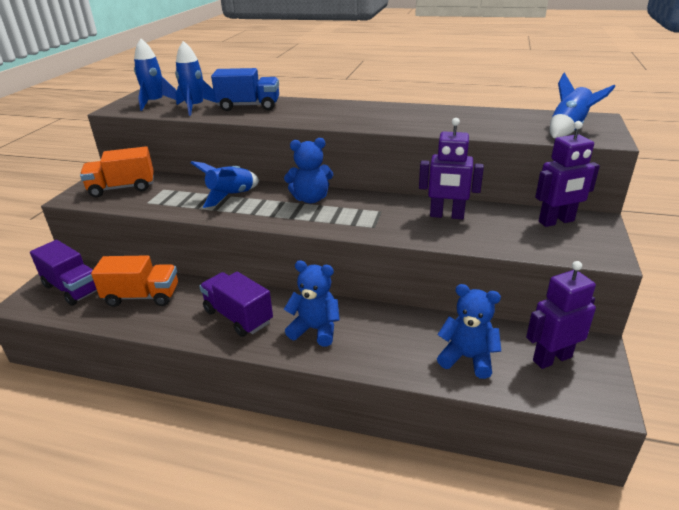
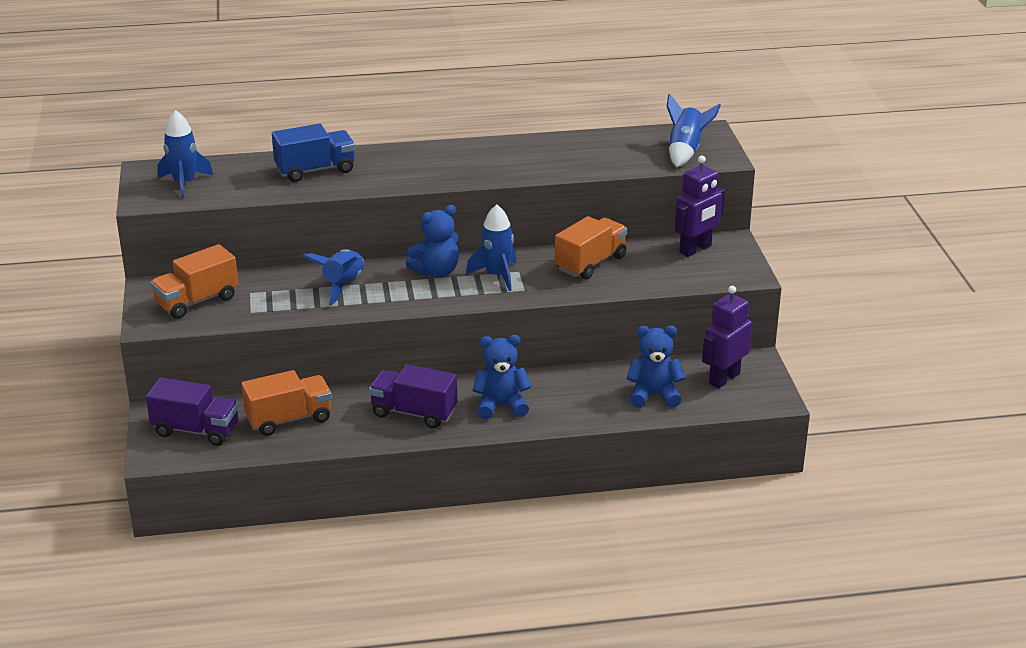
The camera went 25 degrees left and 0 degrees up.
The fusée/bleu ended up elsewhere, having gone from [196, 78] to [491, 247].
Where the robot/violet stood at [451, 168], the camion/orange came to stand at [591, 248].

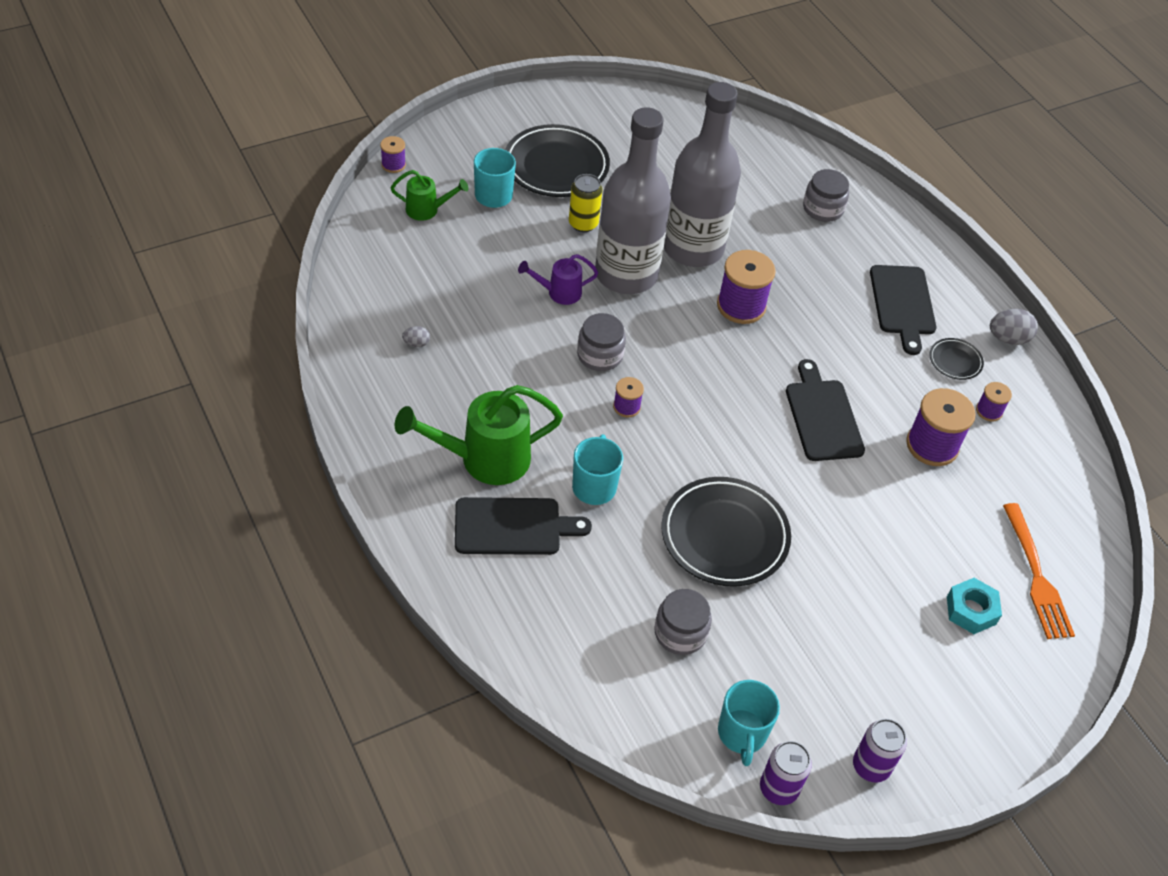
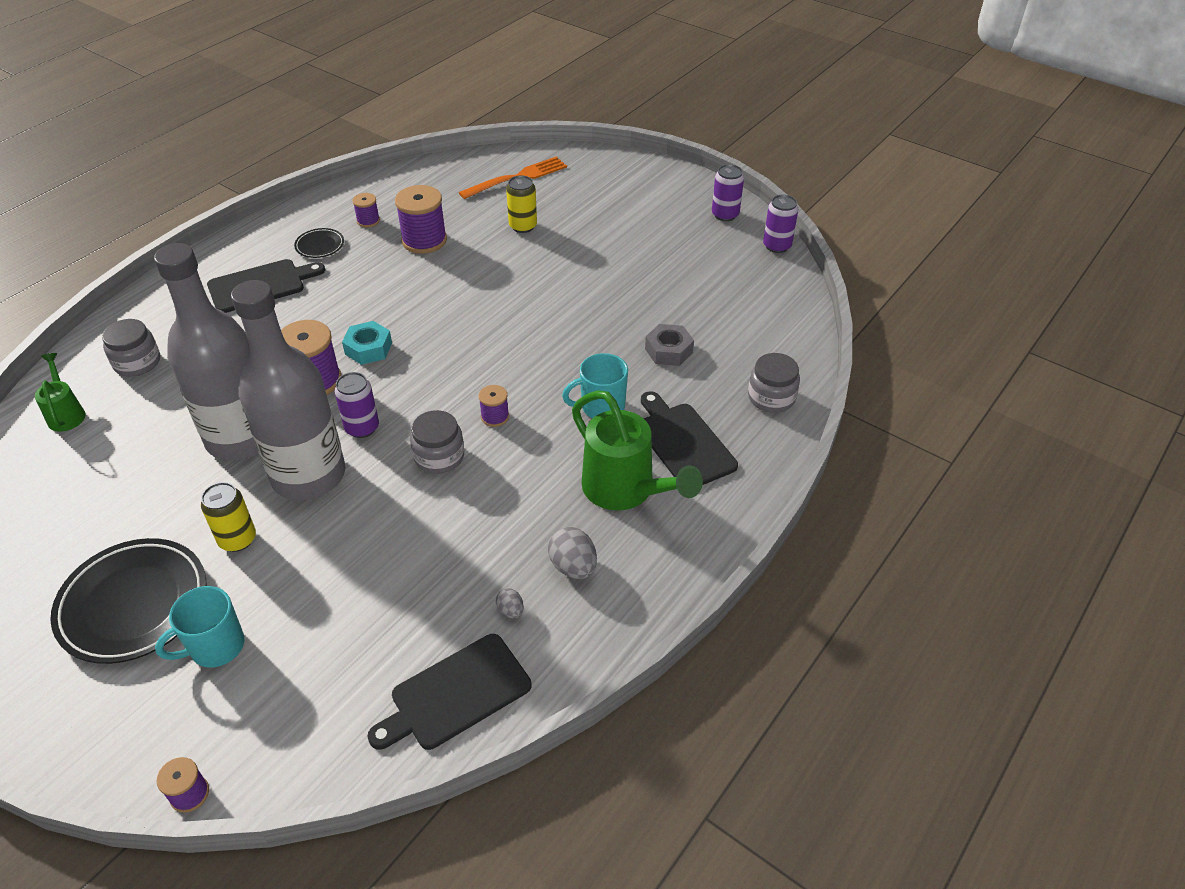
The camera went 110 degrees left and 5 degrees down.
The arrosoir/vert ended up elsewhere, having gone from [430, 195] to [60, 392].
The second view lost the arrosoir/violet at [558, 279].
The bocal/gris ended up elsewhere, having gone from [683, 622] to [774, 383].
The second view lost the assiette/noir at [726, 532].
The second view lost the tasse/turquoise at [749, 723].
The planche à découper/noir ended up elsewhere, having gone from [825, 410] to [449, 692].
The écrou/turquoise ended up elsewhere, having gone from [974, 606] to [367, 343].
The œuf/gris ended up elsewhere, having gone from [1014, 327] to [572, 553].
The second view gained the canette/violet at [356, 405].
The second view gained the canette/jaune at [521, 204].
The second view gained the écrou/gris at [669, 345].

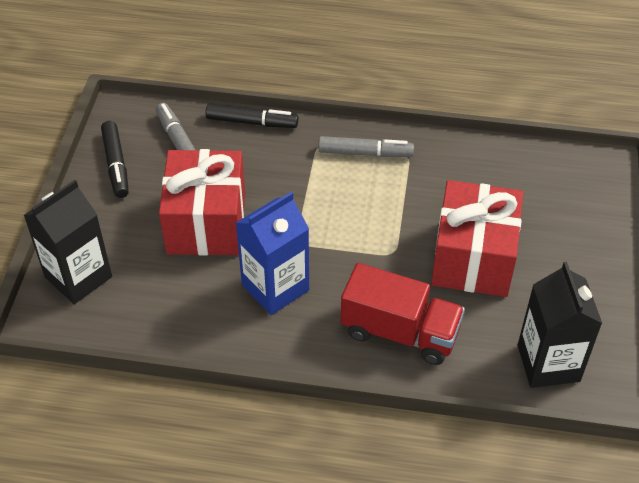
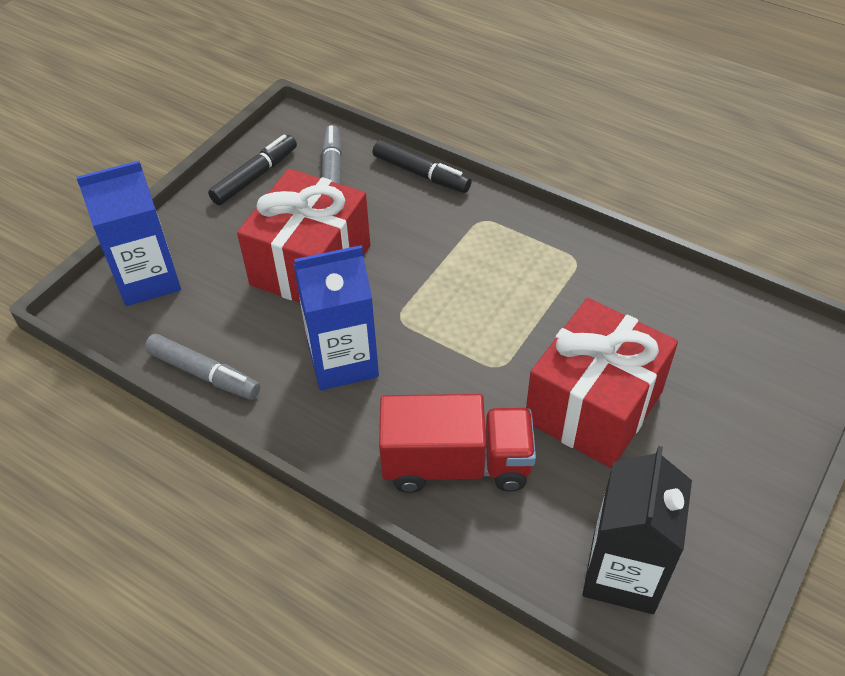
The camera went 25 degrees right and 0 degrees up.
What was the brique de lait/noir at [68, 242] turned into the brique de lait/bleu at [128, 233].
The feutre/noir at [115, 159] ended up facing another way, 150 degrees counterclockwise from before.
The feutre/gris ended up elsewhere, having gone from [366, 146] to [202, 367].
The camion/rouge at [403, 314] ended up facing another way, 45 degrees counterclockwise from before.

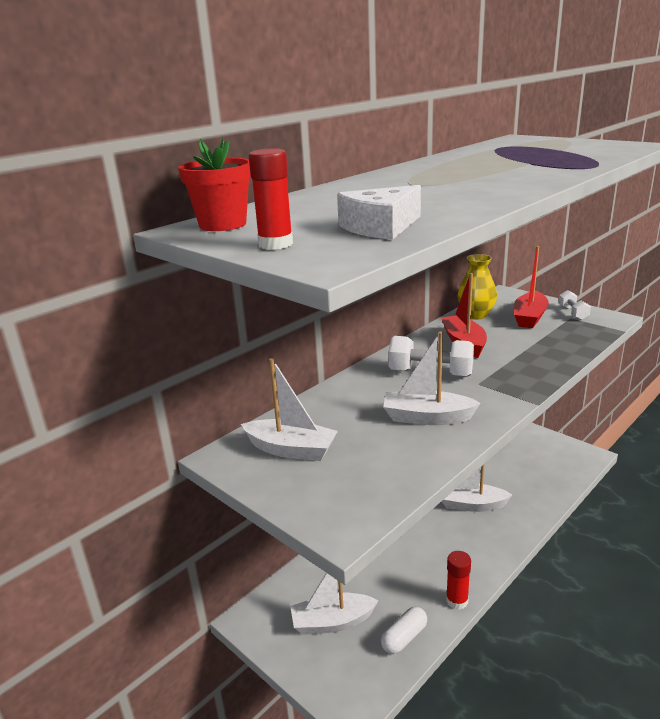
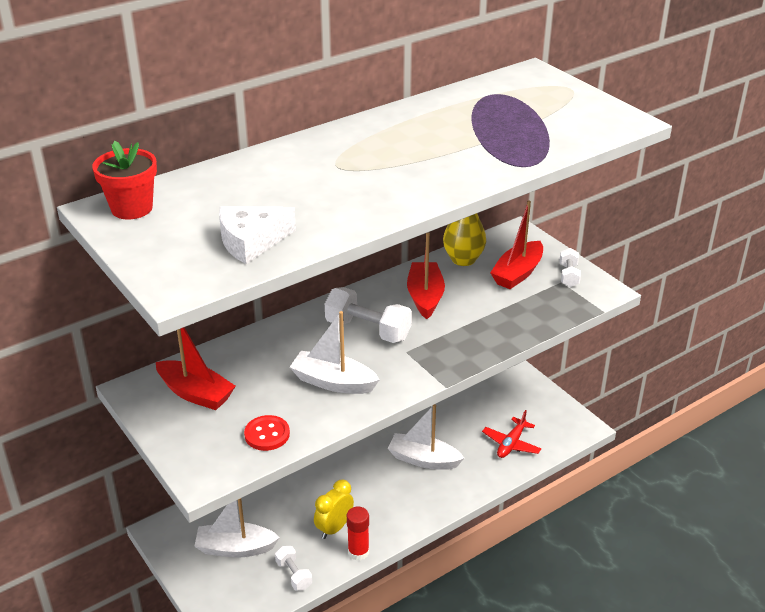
The camera went 10 degrees right and 10 degrees up.
What was the bateau/blanc at [289, 409] turned into the bateau/rouge at [196, 368].
The second view lost the bâton de colle/rouge at [271, 199].
Where the gélule/blanc stood at [404, 630], the haltère/blanc came to stand at [293, 568].
The second view gained the bouton/rouge at [267, 433].
The second view gained the réveil/jaune at [334, 509].
The second view gained the avion/rouge at [511, 434].

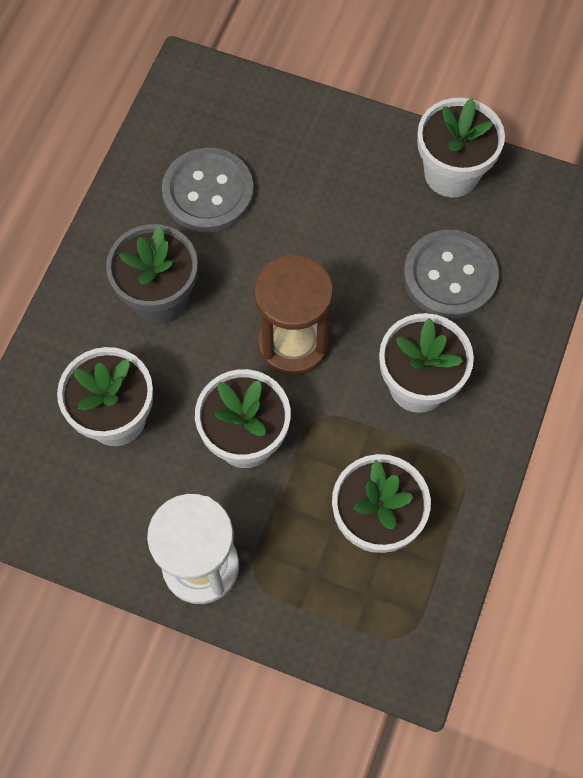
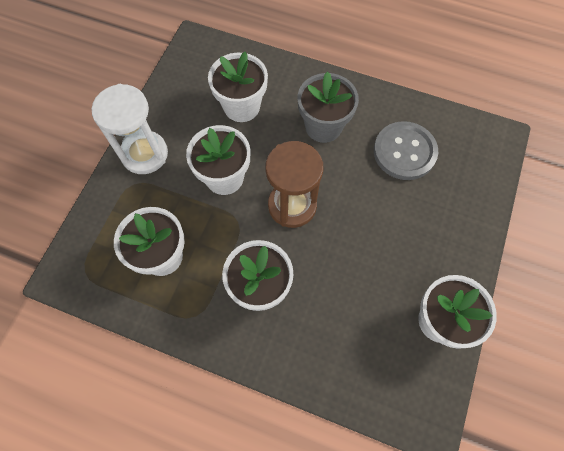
The camera went 90 degrees right and 0 degrees up.
The second view lost the bouton/gris at [451, 274].

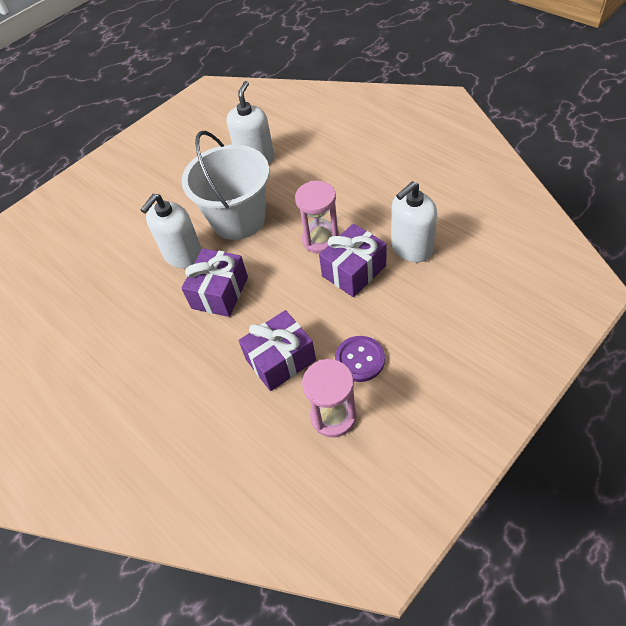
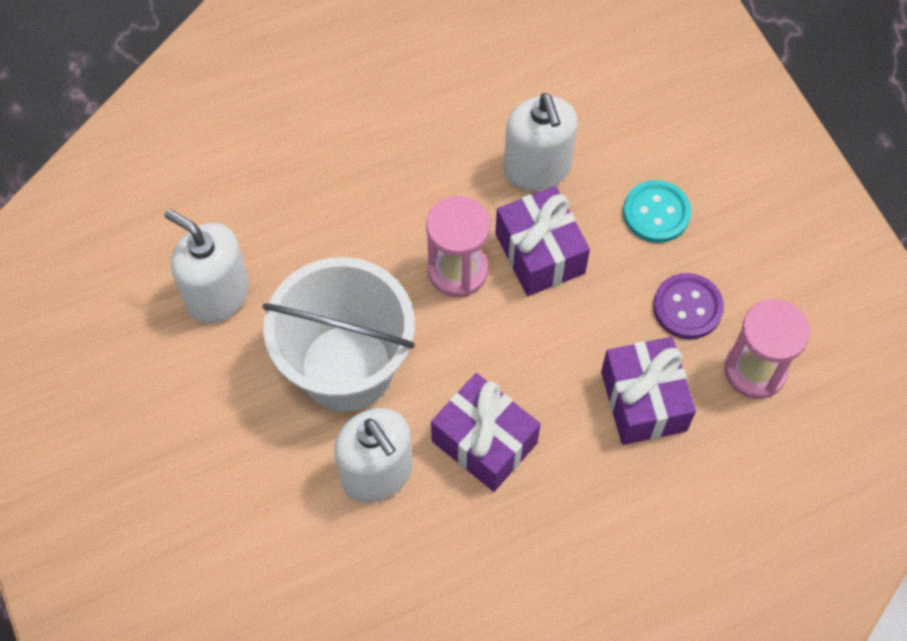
The camera went 75 degrees left and 10 degrees up.
The second view gained the bouton/turquoise at [657, 211].

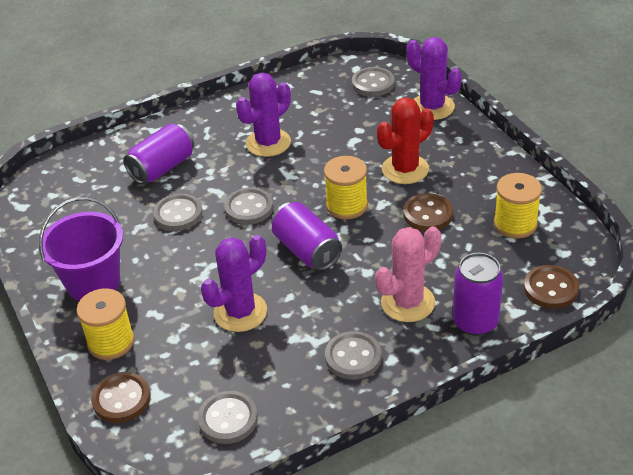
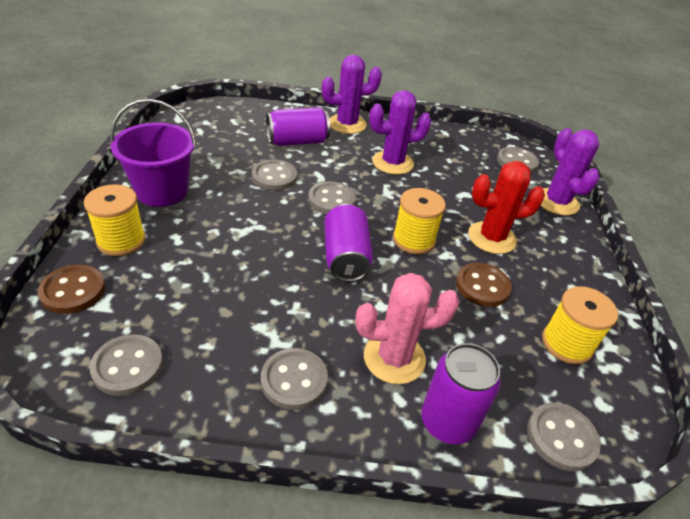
The camera went 25 degrees right and 0 degrees up.
The cactus/violet ended up elsewhere, having gone from [234, 283] to [352, 94].
What was the bouton/marron at [551, 287] turned into the bouton/gris at [564, 436].

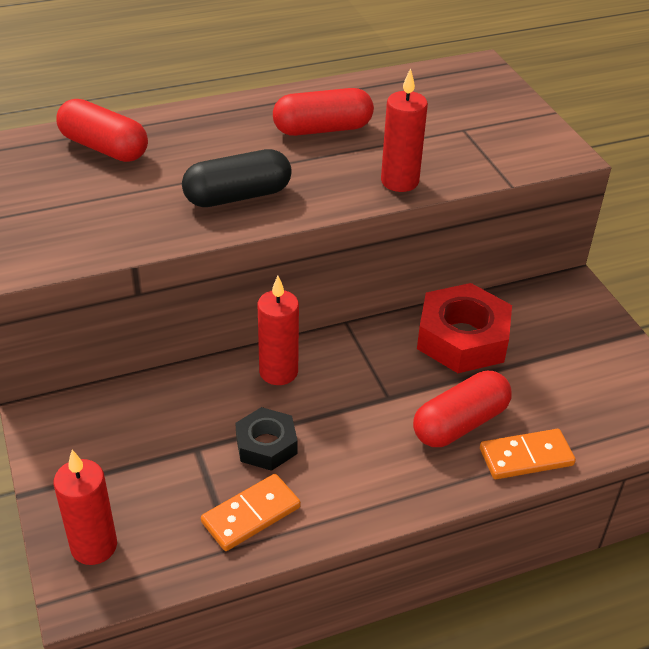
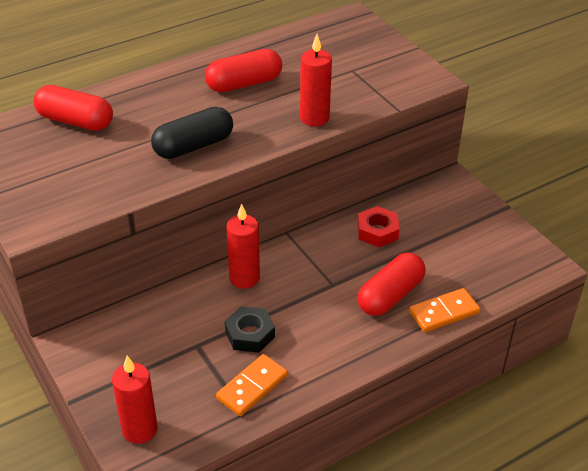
The camera went 10 degrees left and 0 degrees up.
The size of the écrou/rouge at [464, 328] changed by a factor of 0.59.

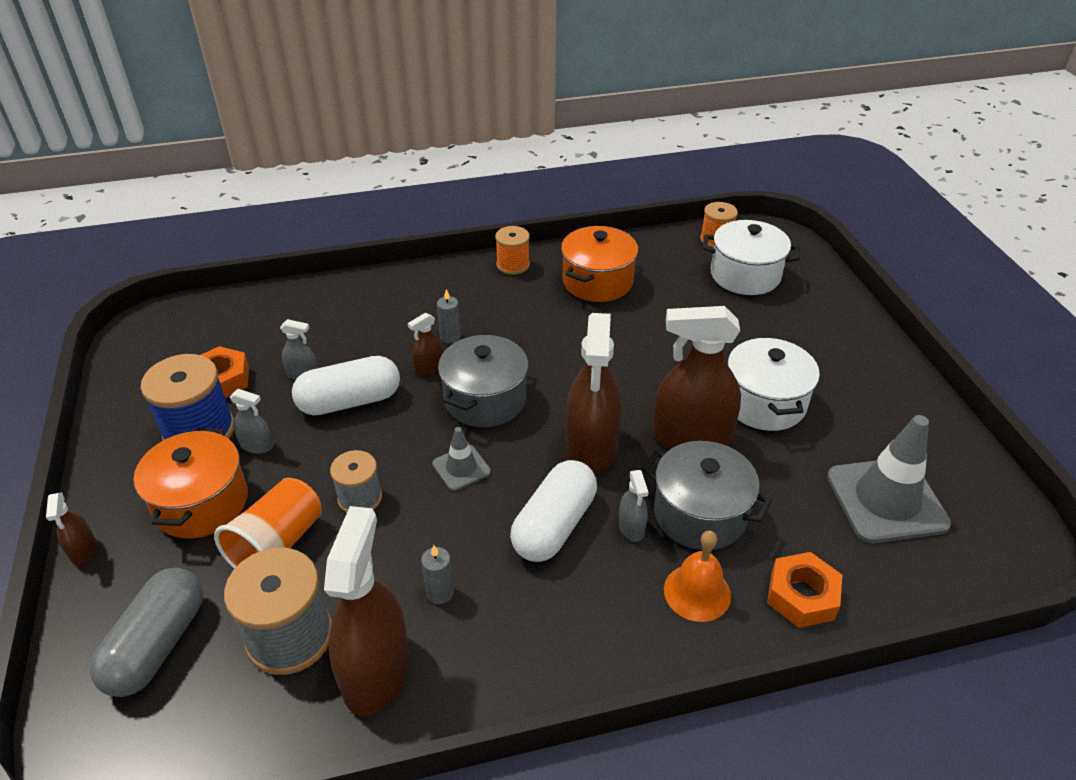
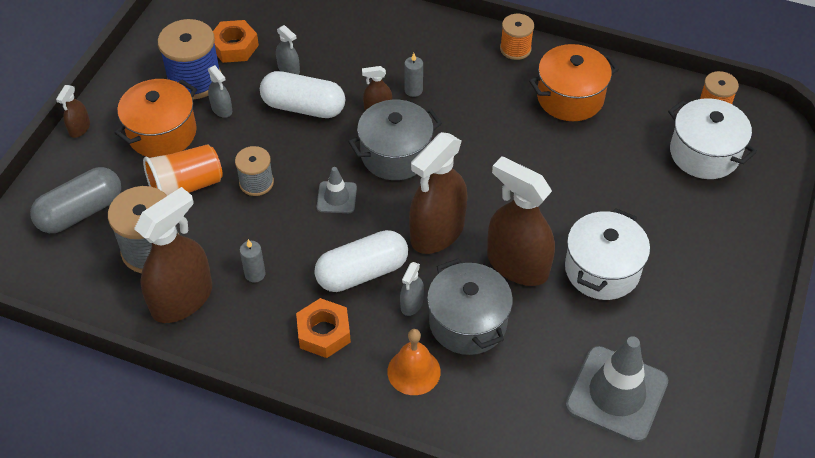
The camera went 35 degrees right and 10 degrees up.
The écrou/orange ended up elsewhere, having gone from [804, 590] to [323, 328].

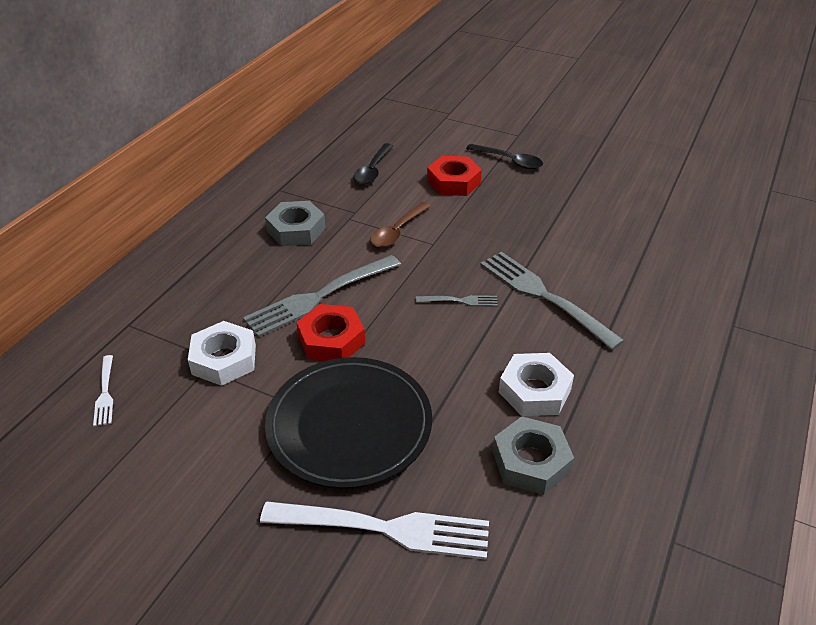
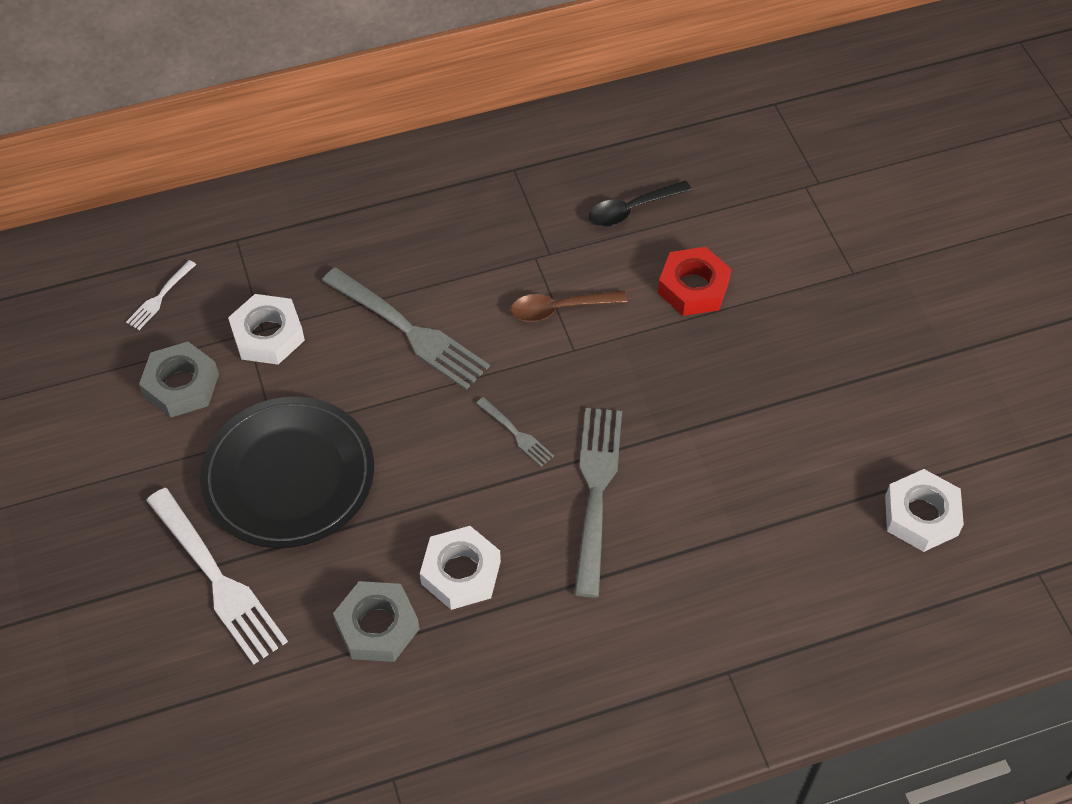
The camera went 45 degrees right and 15 degrees up.
The fourchette/gris at [322, 296] ended up facing another way, 150 degrees counterclockwise from before.
The écrou/gris ended up elsewhere, having gone from [295, 223] to [179, 380].
The second view lost the écrou/rouge at [330, 332].
The second view lost the cuillère/noir at [504, 156].
The second view gained the écrou/blanc at [924, 510].

